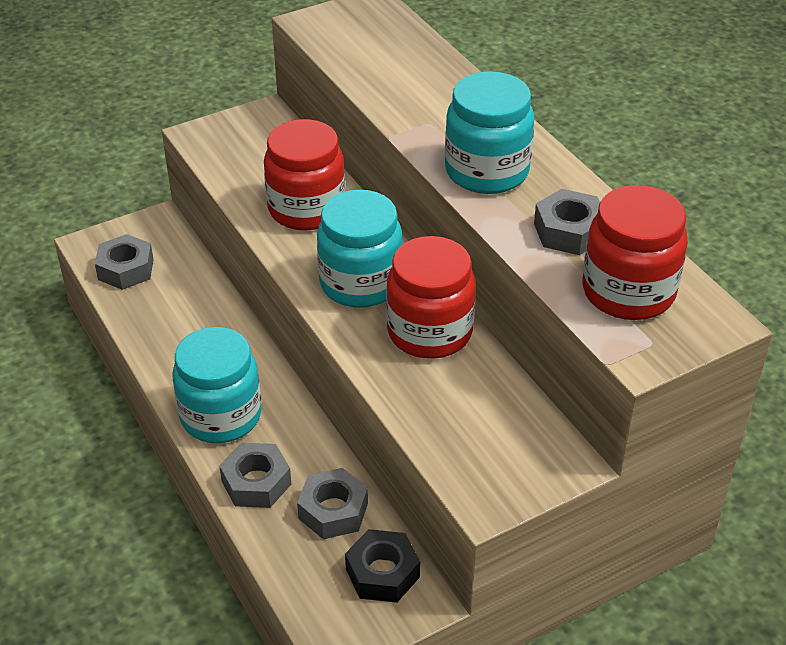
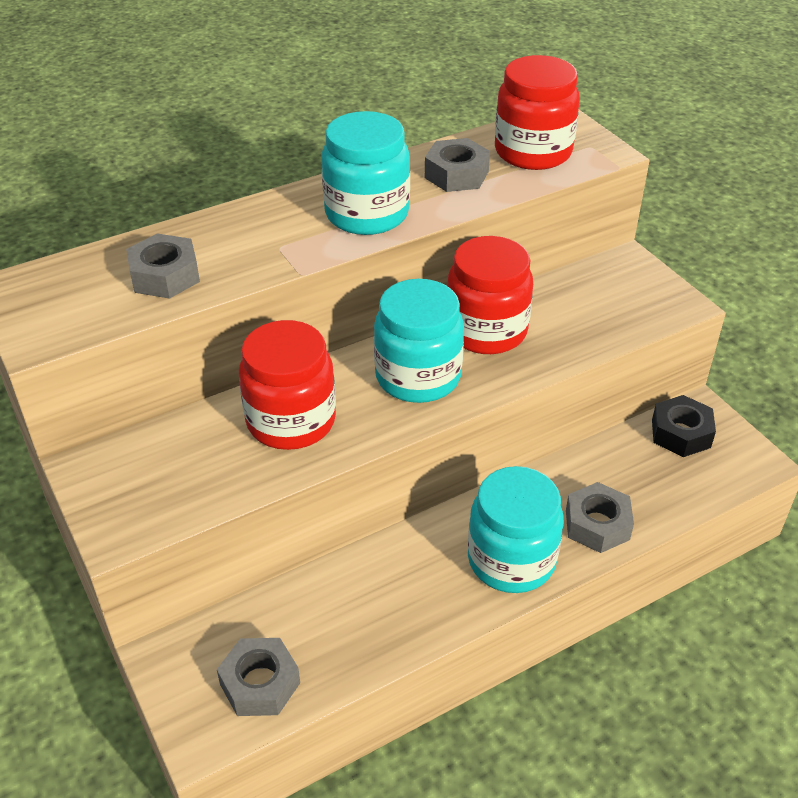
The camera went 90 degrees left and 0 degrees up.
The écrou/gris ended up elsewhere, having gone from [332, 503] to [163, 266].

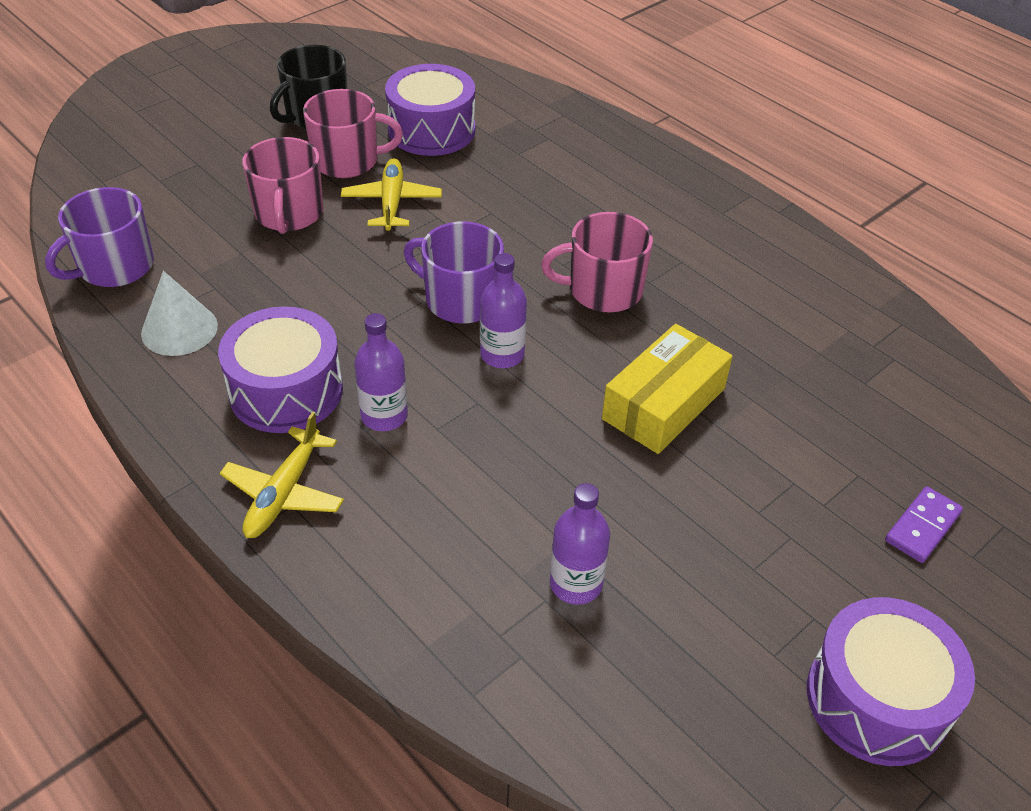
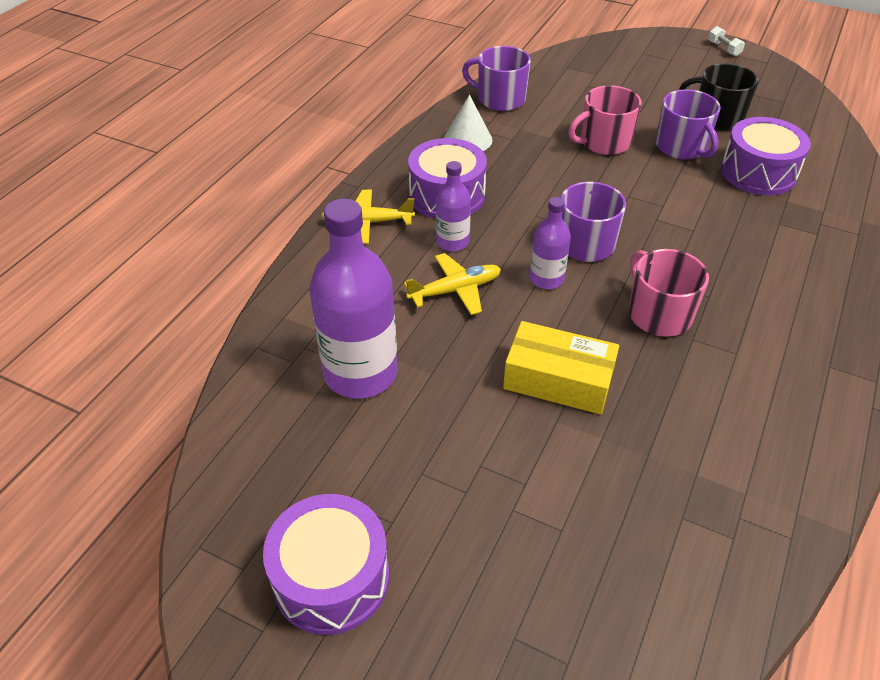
The camera went 70 degrees right and 0 degrees up.
What was the tasse/rose at [353, 133] turned into the tasse/violet at [688, 124].
The avion/jaune ended up elsewhere, having gone from [391, 194] to [452, 284].
The size of the bouteille/violet at [580, 544] changed by a factor of 1.91.
The second view lost the domino/violet at [924, 524].
The second view gained the haltère/blanc at [726, 41].

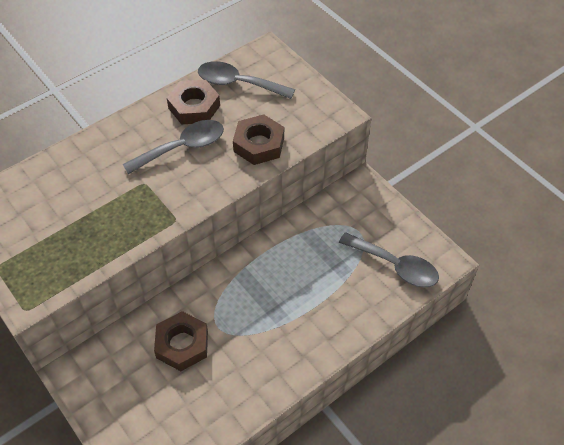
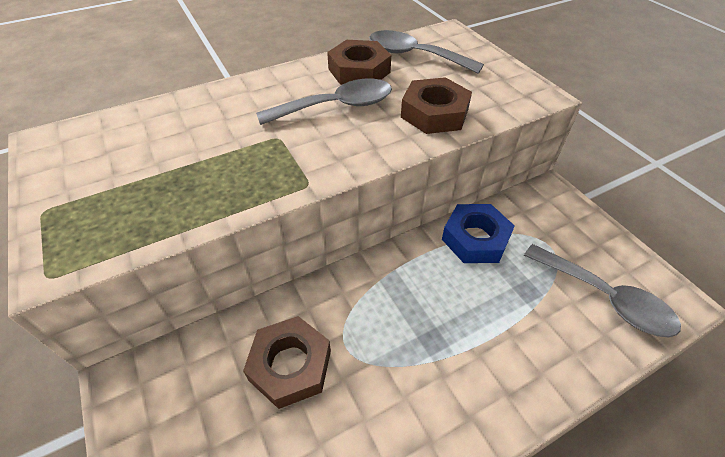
The camera went 10 degrees right and 5 degrees down.
The second view gained the écrou/bleu at [478, 233].

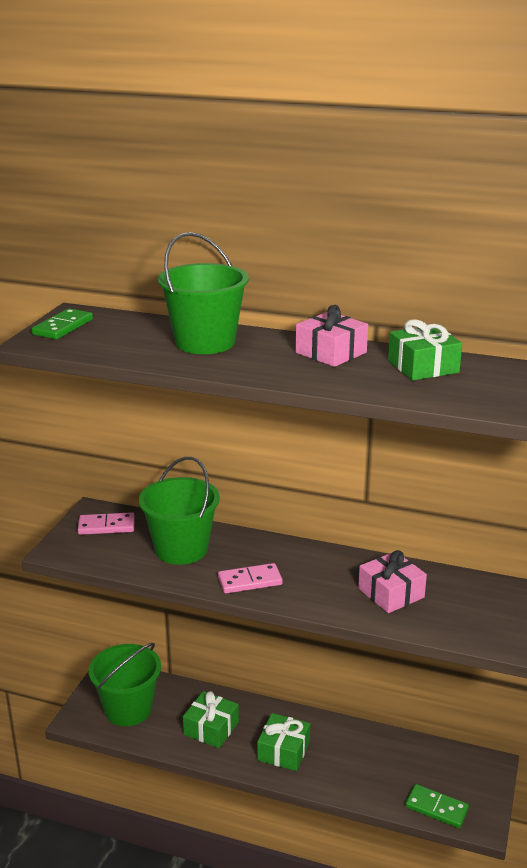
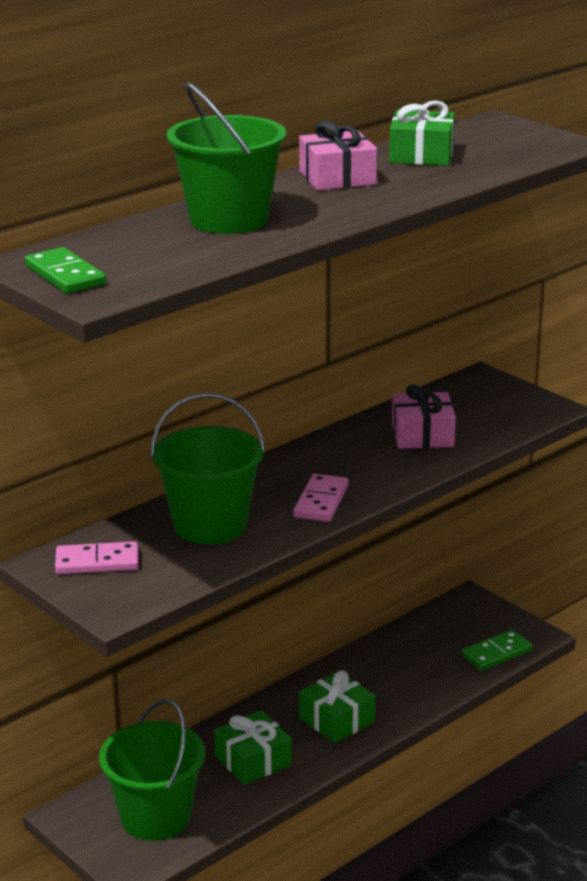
The camera went 60 degrees left and 0 degrees up.
The domino/rose at [106, 523] ended up facing another way, 60 degrees clockwise from before.

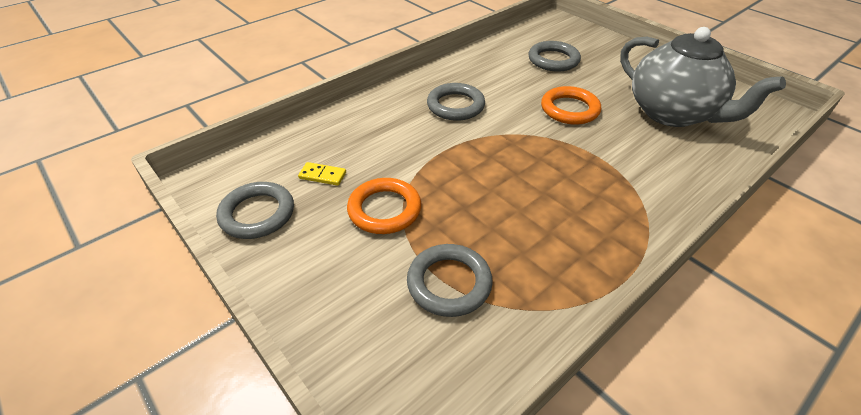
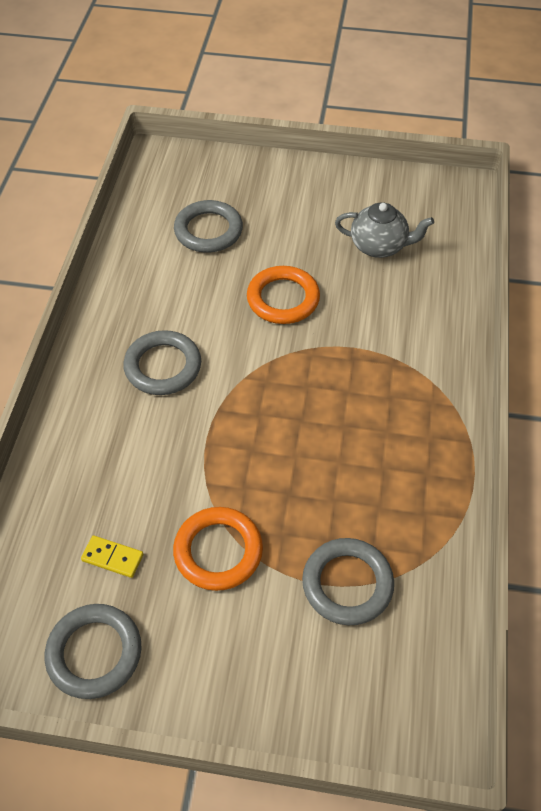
The camera went 40 degrees left and 10 degrees up.
The domino/jaune at [322, 174] ended up facing another way, 45 degrees clockwise from before.
The size of the théière/gris at [703, 77] changed by a factor of 0.54.

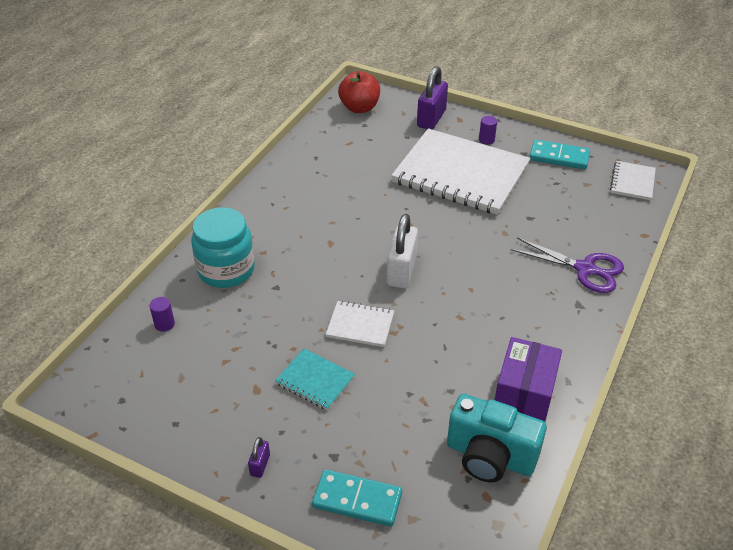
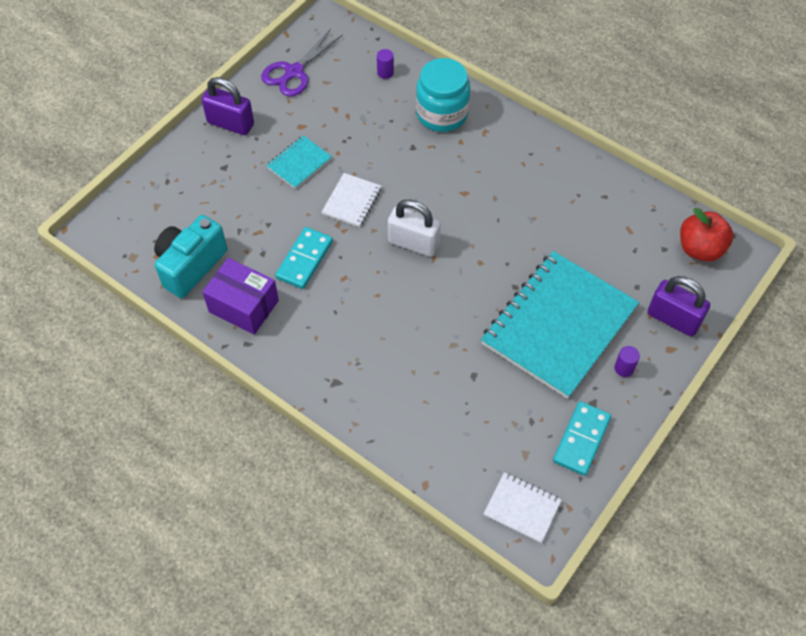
The camera went 100 degrees right and 15 degrees up.
The size of the cadenas/violet at [259, 457] changed by a factor of 2.10.
The domino/turquoise ended up elsewhere, having gone from [357, 498] to [304, 258].
What was the carnet/blanc at [461, 171] turned into the carnet/turquoise at [560, 325].
The ciseaux/violet ended up elsewhere, having gone from [567, 265] to [302, 63].

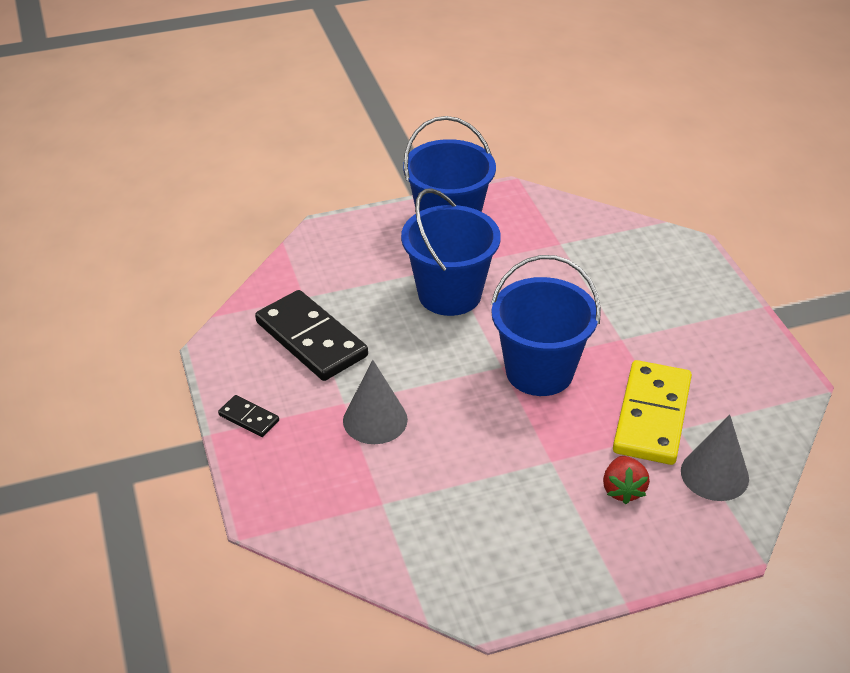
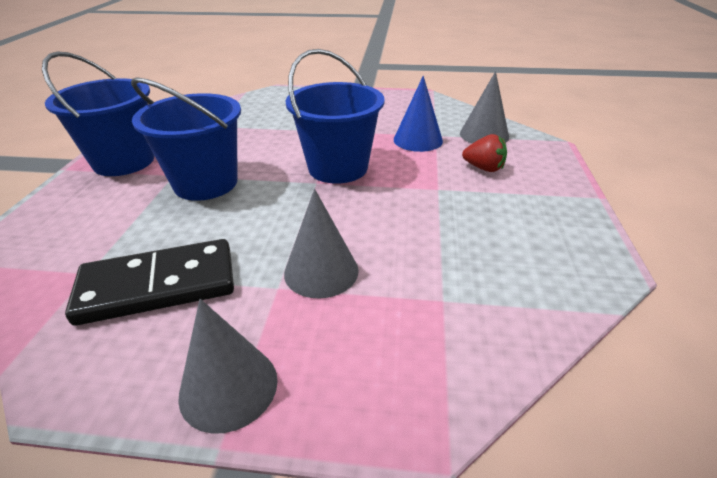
The camera went 65 degrees left and 5 degrees down.
Where the domino/noir stood at [248, 416], the cône/gris came to stand at [228, 366].
Where the domino/jaune stood at [652, 412], the cône/bleu came to stand at [418, 114].

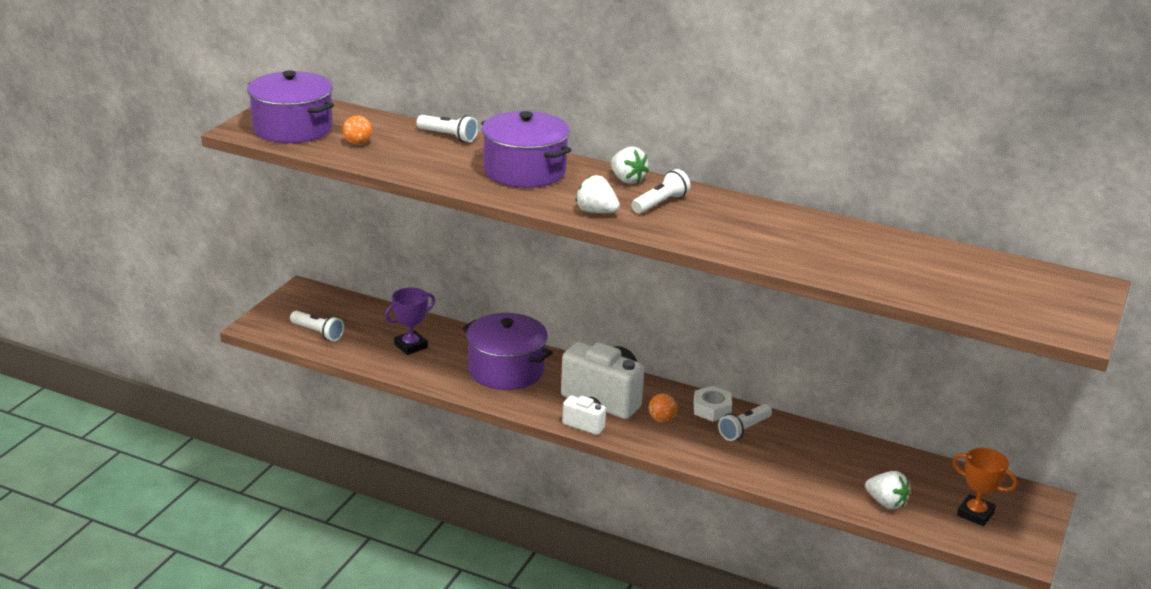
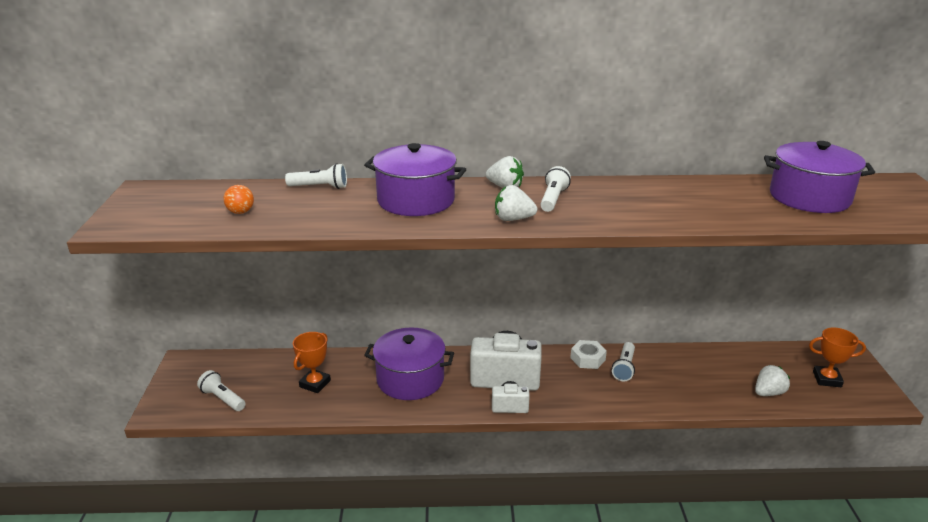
The camera went 25 degrees left and 0 degrees up.
The marmite/violet ended up elsewhere, having gone from [290, 106] to [819, 177].
The lampe de poche/blanc at [317, 326] ended up facing another way, 150 degrees counterclockwise from before.
What was the trophée/violet at [410, 321] turned into the trophée/orange at [312, 362].
The second view lost the balle/orange at [663, 407].
The fraise/blanc at [887, 490] ended up facing another way, 45 degrees counterclockwise from before.

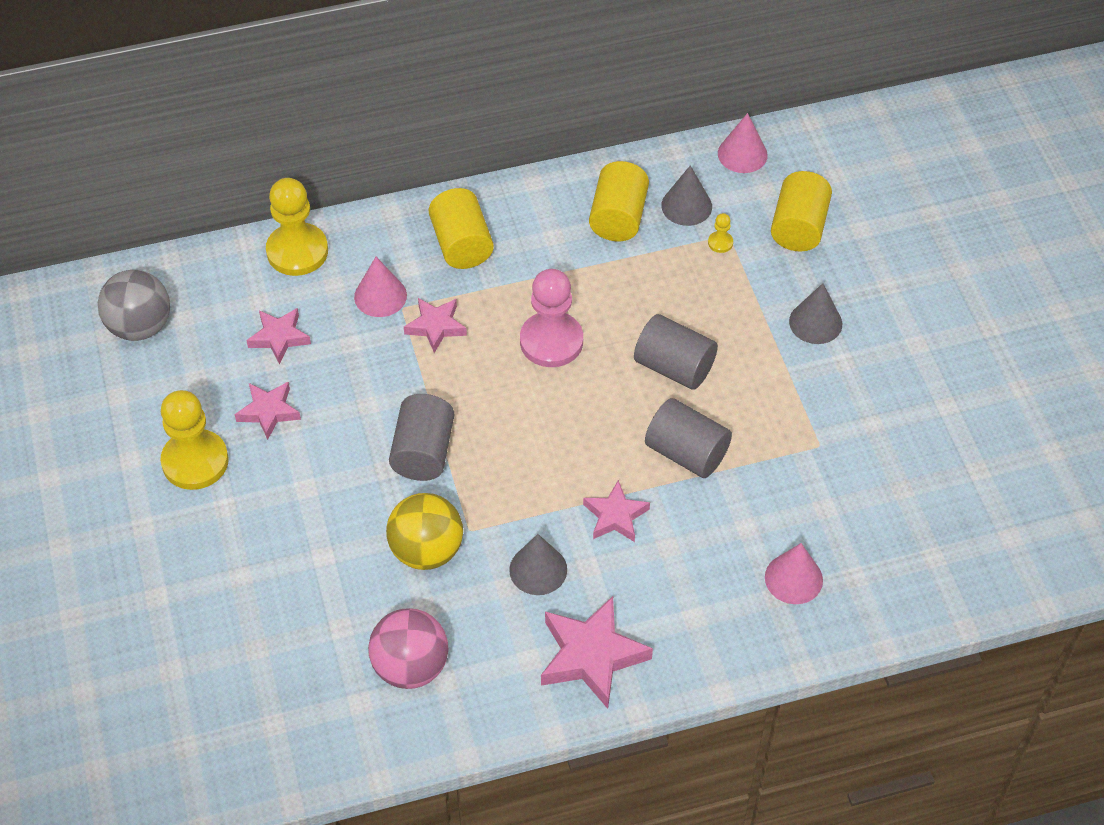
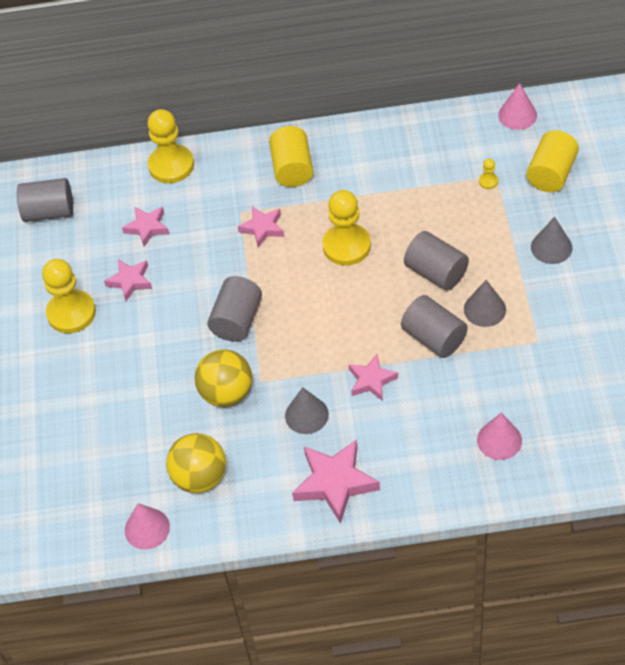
The camera went 15 degrees right and 0 degrees up.
Where the balle/gris stood at [134, 305], the cylindre/gris came to stand at [45, 200].
The cône/rose ended up elsewhere, having gone from [380, 287] to [147, 526].
What was the balle/rose at [408, 648] turned into the balle/jaune at [196, 463].
What was the pion/rose at [551, 318] turned into the pion/jaune at [346, 228].
The second view lost the cylindre/jaune at [619, 201].
The cône/gris ended up elsewhere, having gone from [686, 195] to [485, 303].

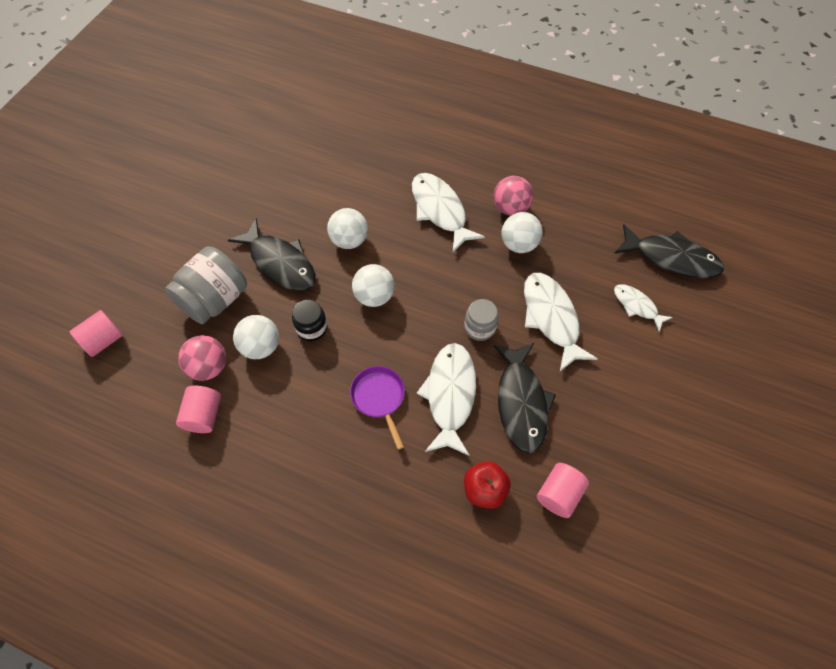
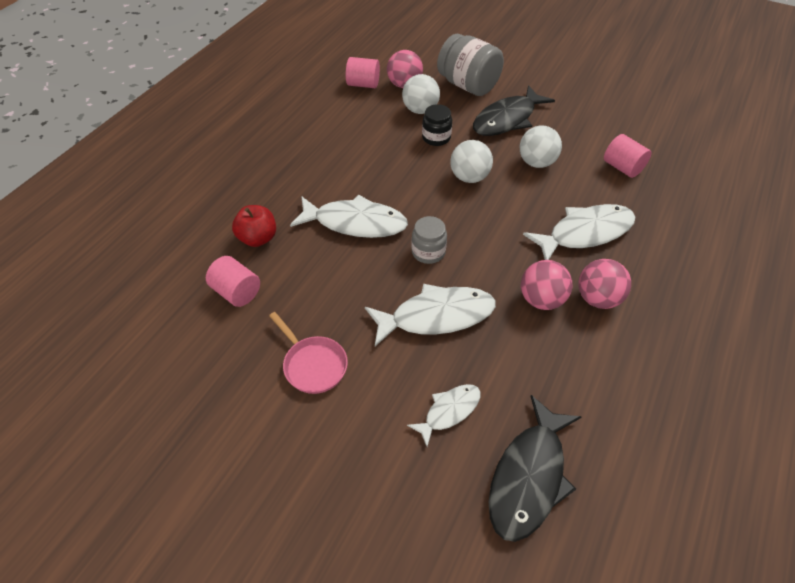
The camera went 95 degrees right and 10 degrees down.
The cylindre/rose ended up elsewhere, having gone from [96, 333] to [628, 156].
The second view lost the poêle/violet at [377, 408].
The second view lost the poisson/noir at [524, 398].
What was the balle/blanc at [522, 232] turned into the balle/rose at [547, 285].
The second view gained the poêle/rose at [308, 353].

